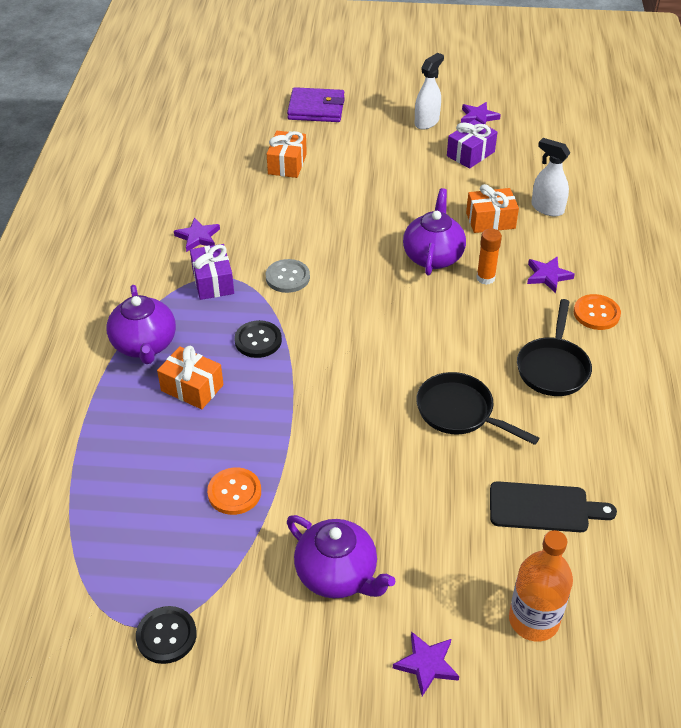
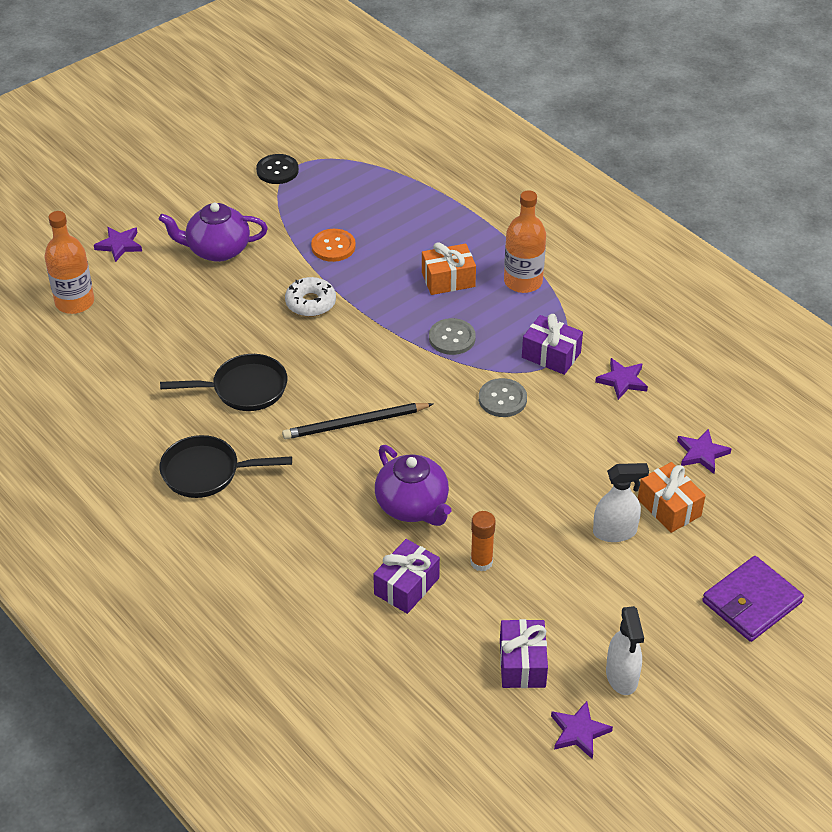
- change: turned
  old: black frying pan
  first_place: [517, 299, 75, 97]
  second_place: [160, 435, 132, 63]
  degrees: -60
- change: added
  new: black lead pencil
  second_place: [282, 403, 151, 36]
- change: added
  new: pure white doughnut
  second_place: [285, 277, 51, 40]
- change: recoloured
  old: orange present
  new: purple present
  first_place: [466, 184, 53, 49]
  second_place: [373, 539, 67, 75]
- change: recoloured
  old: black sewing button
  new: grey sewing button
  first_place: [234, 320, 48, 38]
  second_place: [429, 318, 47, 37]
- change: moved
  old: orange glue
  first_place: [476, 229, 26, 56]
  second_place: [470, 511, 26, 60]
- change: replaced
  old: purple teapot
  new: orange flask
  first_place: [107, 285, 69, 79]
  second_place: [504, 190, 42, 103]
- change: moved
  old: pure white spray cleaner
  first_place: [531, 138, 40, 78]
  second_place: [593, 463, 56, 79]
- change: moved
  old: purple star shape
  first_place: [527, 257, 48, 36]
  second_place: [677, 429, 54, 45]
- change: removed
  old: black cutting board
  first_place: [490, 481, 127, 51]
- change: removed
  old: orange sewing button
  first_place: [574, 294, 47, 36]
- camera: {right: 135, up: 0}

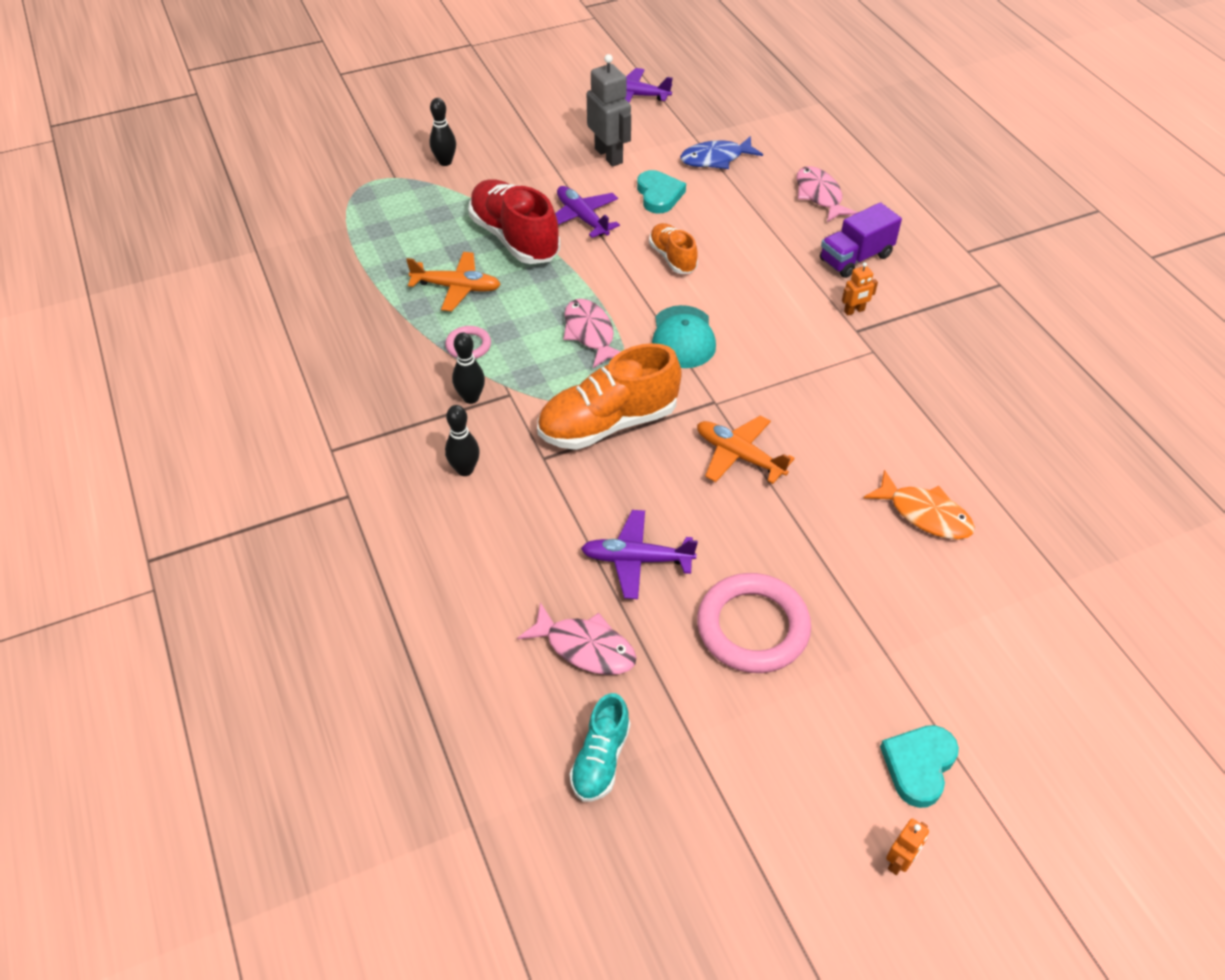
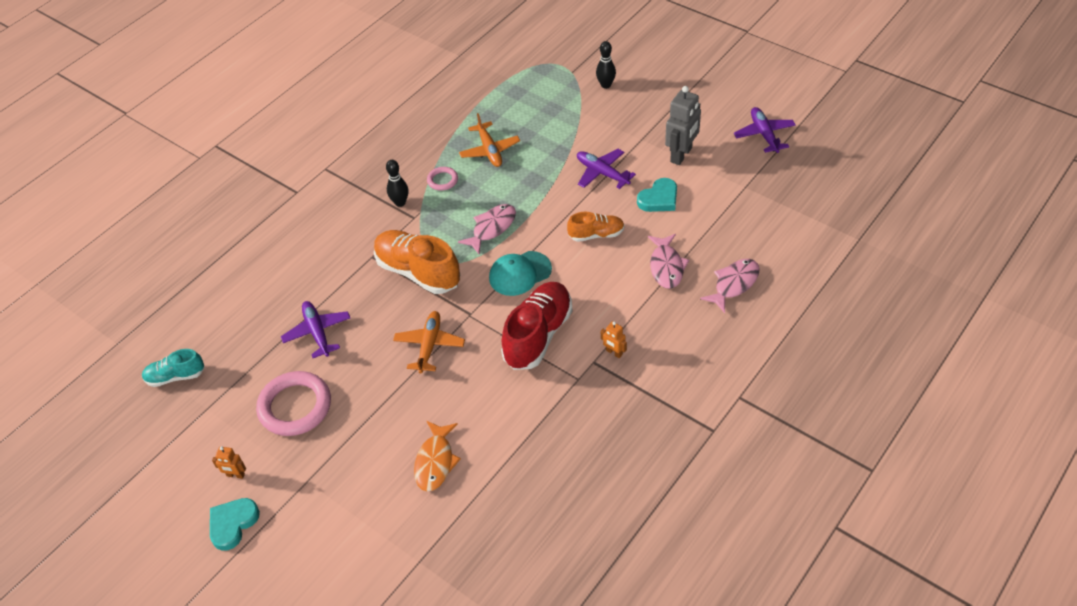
- change: turned
  old: aqua heart
  first_place: [880, 725, 79, 83]
  second_place: [210, 498, 50, 53]
  degrees: -60
- change: moved
  old: orange toy robot
  first_place: [886, 818, 43, 57]
  second_place: [212, 446, 34, 33]
- change: moved
  old: scarlet sneaker
  first_place: [468, 179, 92, 85]
  second_place: [501, 282, 71, 88]
- change: turned
  old: orange sneaker
  first_place: [649, 223, 49, 51]
  second_place: [567, 212, 58, 30]
  degrees: 45
- change: turned
  old: purple toy plane
  first_place: [555, 186, 65, 52]
  second_place: [577, 149, 59, 40]
  degrees: -75
- change: moved
  old: rosy toy fish
  first_place: [517, 602, 120, 73]
  second_place: [648, 234, 41, 55]
- change: removed
  old: black tenpin
  first_place: [445, 405, 35, 71]
- change: removed
  old: cobalt toy fish
  first_place: [680, 136, 83, 33]
- change: removed
  old: purple truck
  first_place: [820, 202, 82, 76]
- camera: {right: 65, up: 0}

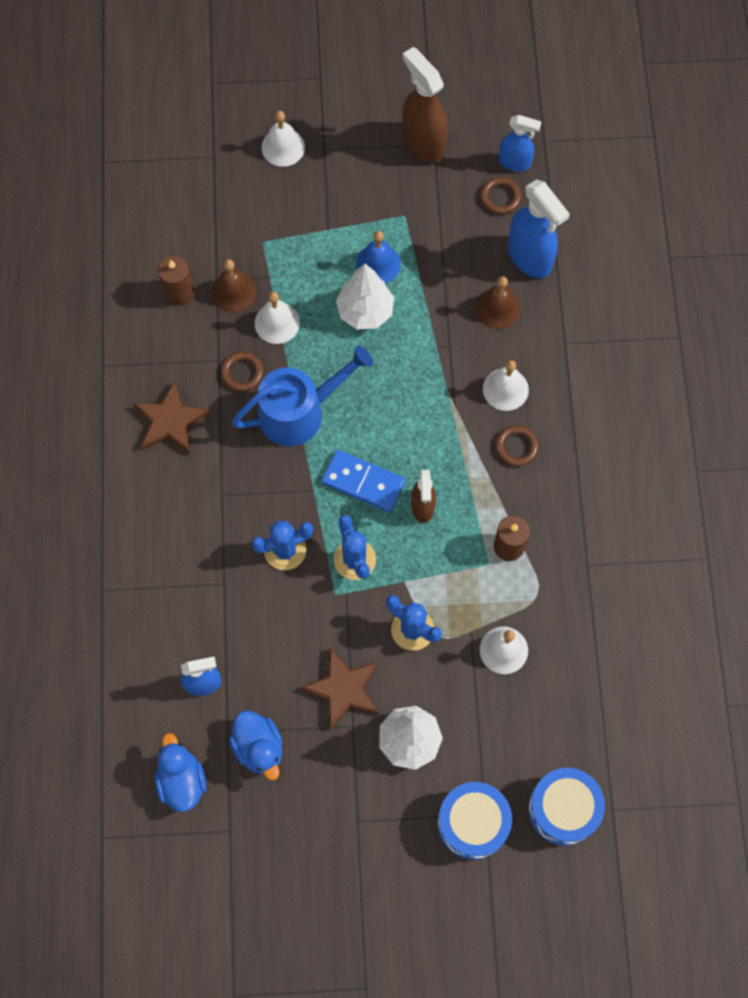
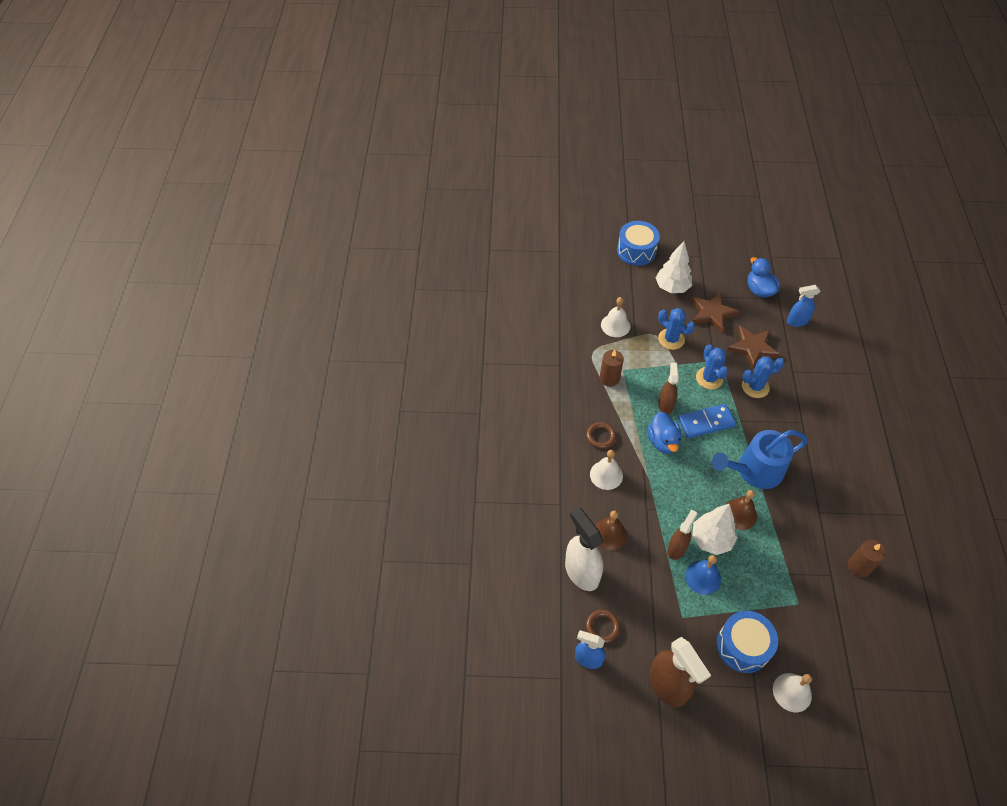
- change: recoloured
  old: cobalt spray cleaner
  new: pure white spray cleaner
  first_place: [508, 180, 62, 98]
  second_place: [565, 507, 38, 84]
- change: moved
  old: cobalt rubber duck
  first_place: [155, 733, 51, 79]
  second_place: [648, 412, 33, 42]
- change: added
  new: russet spray cleaner
  second_place: [667, 509, 30, 51]
- change: turned
  old: cobalt domino tile
  first_place: [322, 450, 83, 62]
  second_place: [678, 404, 58, 34]
  degrees: -45
- change: moved
  old: cobalt toy drum
  first_place: [528, 768, 77, 77]
  second_place: [717, 611, 61, 62]
- change: moved
  old: russet hand bell
  first_place: [212, 259, 45, 53]
  second_place: [725, 490, 32, 40]
- change: moved
  old: russet star shape
  first_place: [133, 381, 77, 73]
  second_place: [727, 325, 53, 43]
- change: removed
  old: russet torus
  first_place: [221, 352, 43, 40]
- change: removed
  old: pure white hand bell
  first_place: [255, 292, 45, 52]
- camera: {right: -175, up: -15}

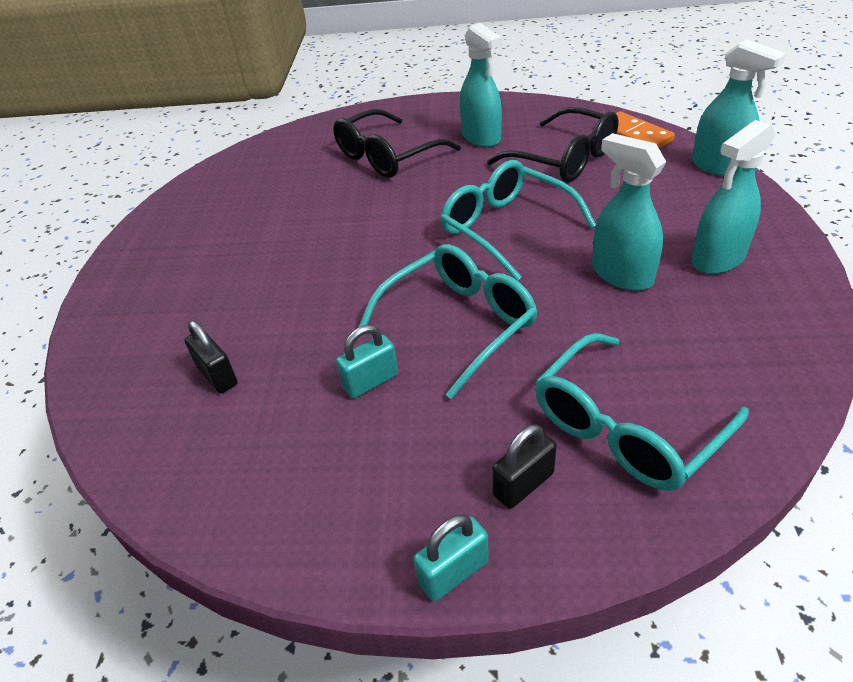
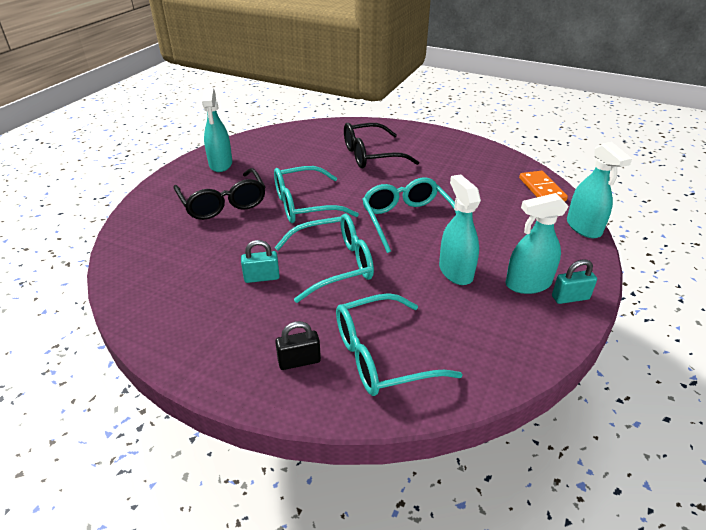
- change: moved
  old: black eyeglasses
  first_place: [487, 107, 132, 75]
  second_place: [173, 168, 92, 52]
- change: moved
  old: aqua spray cleaner
  first_place: [460, 23, 42, 124]
  second_place: [202, 88, 30, 84]
- change: added
  new: aqua eyeglasses
  second_place: [274, 166, 85, 57]
- change: moved
  old: aqua small lock
  first_place: [413, 514, 76, 87]
  second_place: [552, 259, 45, 45]
- change: removed
  old: black small lock
  first_place: [185, 321, 53, 72]
- camera: {right: 20, up: -5}

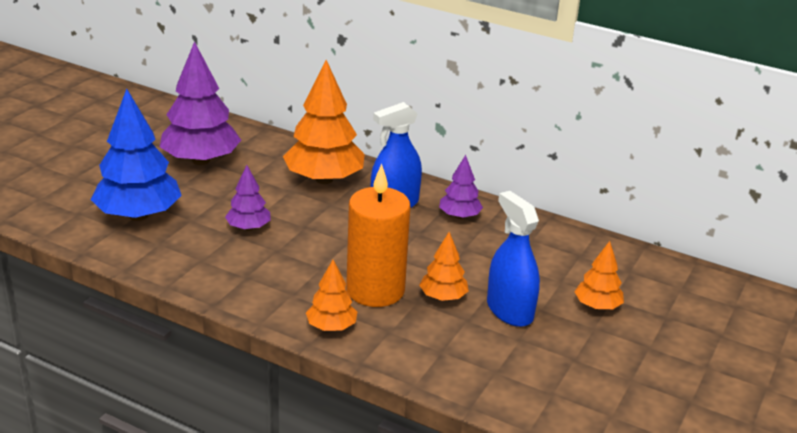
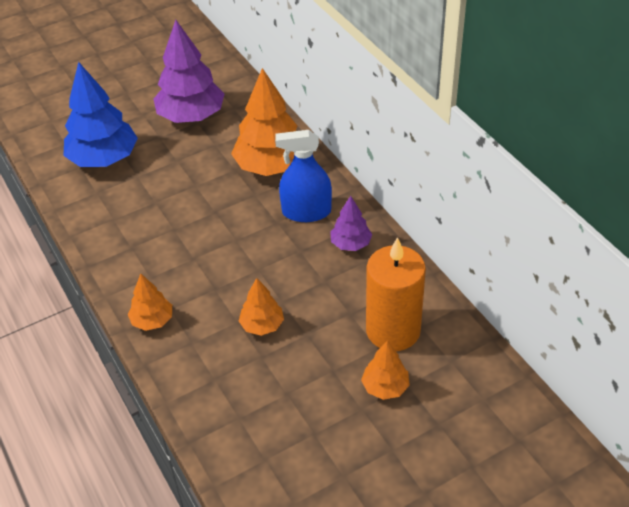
- change: moved
  old: orange pillar candle
  first_place: [346, 164, 64, 143]
  second_place: [366, 237, 60, 114]
- change: removed
  old: purple tree
  first_place: [225, 165, 46, 66]
- change: removed
  old: cobalt spray cleaner
  first_place: [487, 191, 53, 136]
- camera: {right: 35, up: 15}

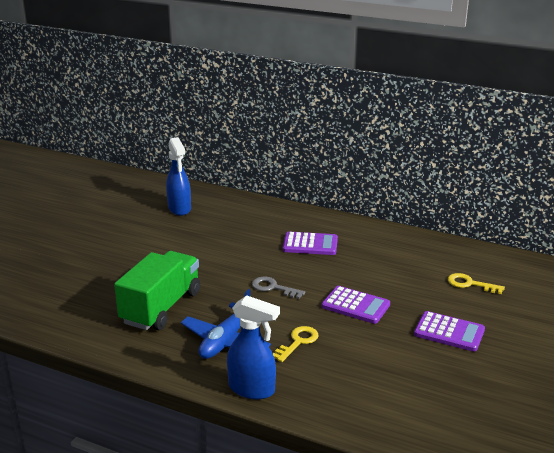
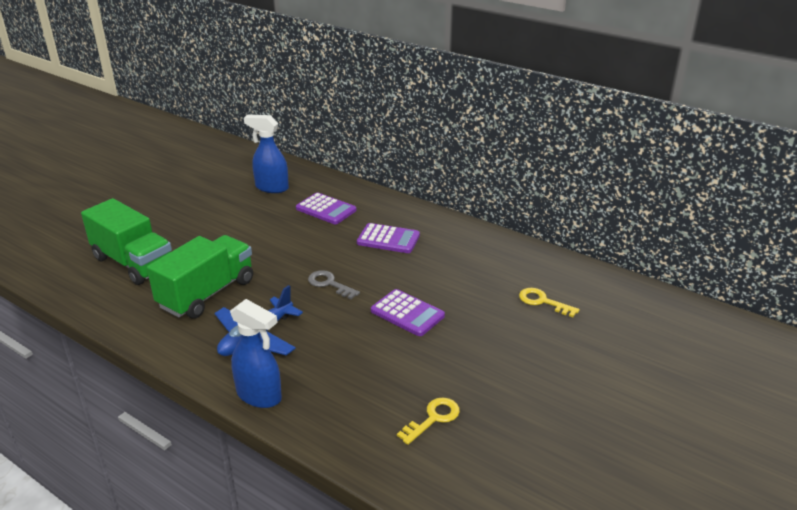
- change: added
  new: green truck
  second_place: [81, 198, 91, 87]
- change: turned
  old: cobalt spray cleaner
  first_place: [166, 137, 25, 79]
  second_place: [244, 115, 45, 78]
  degrees: 120
- change: moved
  old: purple pocket calculator
  first_place: [414, 311, 71, 41]
  second_place: [296, 192, 60, 32]
- change: moved
  old: golden latchkey
  first_place: [273, 326, 46, 36]
  second_place: [397, 398, 63, 47]
- camera: {right: 10, up: 5}

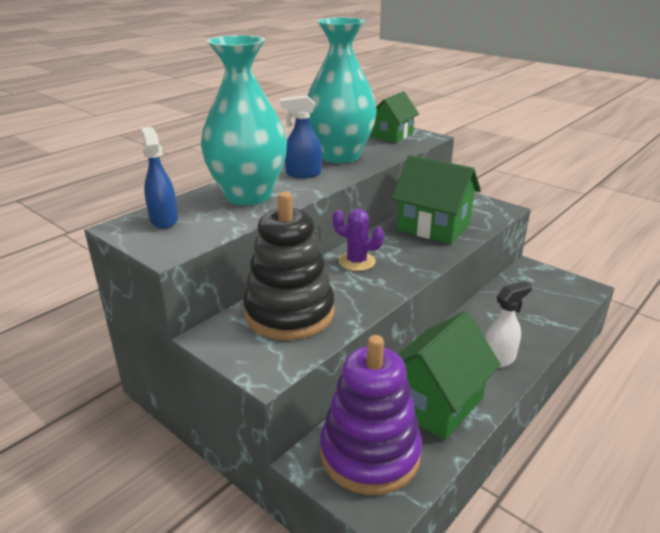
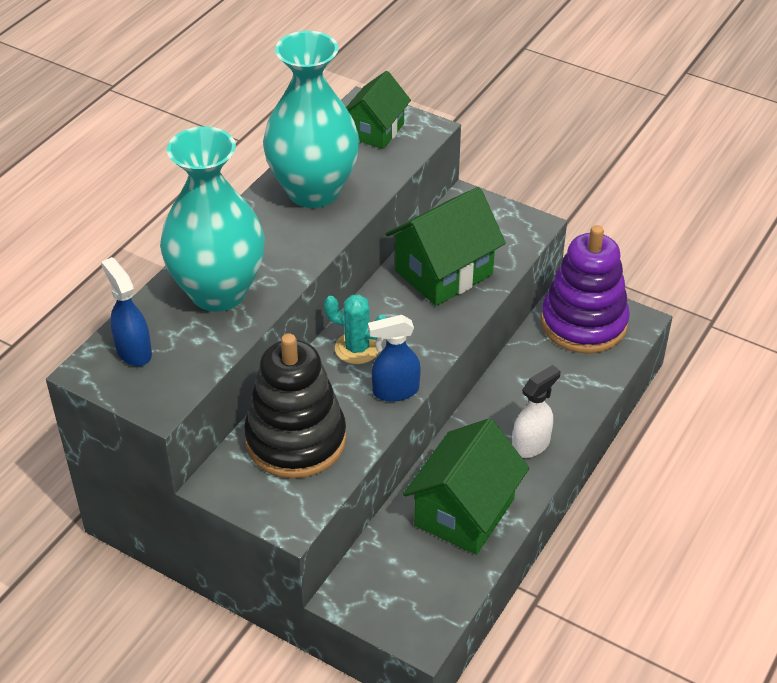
- change: recoloured
  old: purple cactus
  new: aqua cactus
  first_place: [333, 209, 51, 62]
  second_place: [324, 294, 63, 70]
- change: moved
  old: cobalt spray cleaner
  first_place: [280, 95, 42, 83]
  second_place: [368, 315, 53, 87]
- change: turned
  old: green toy house
  first_place: [392, 155, 89, 89]
  second_place: [386, 187, 120, 119]
  degrees: -60
- change: moved
  old: purple ring stacker
  first_place: [320, 335, 102, 160]
  second_place: [541, 225, 89, 129]
- camera: {right: -10, up: 15}

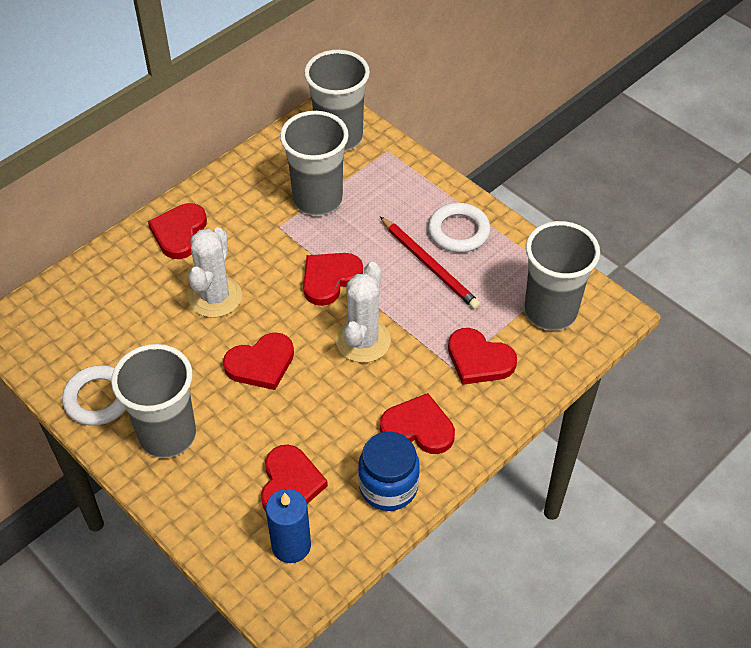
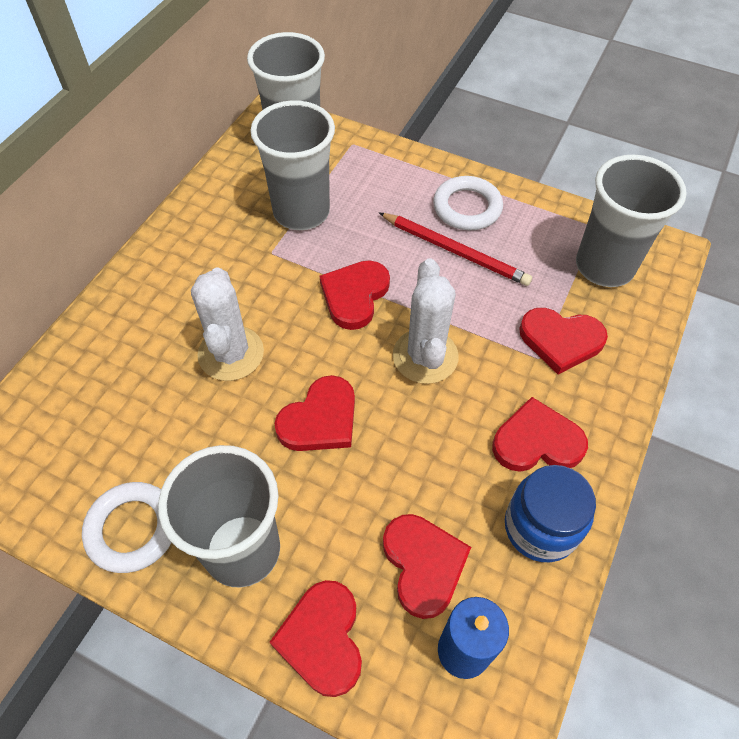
- change: moved
  old: scarlet heart
  first_place: [148, 203, 59, 56]
  second_place: [269, 580, 93, 117]
- camera: {right: -20, up: 5}

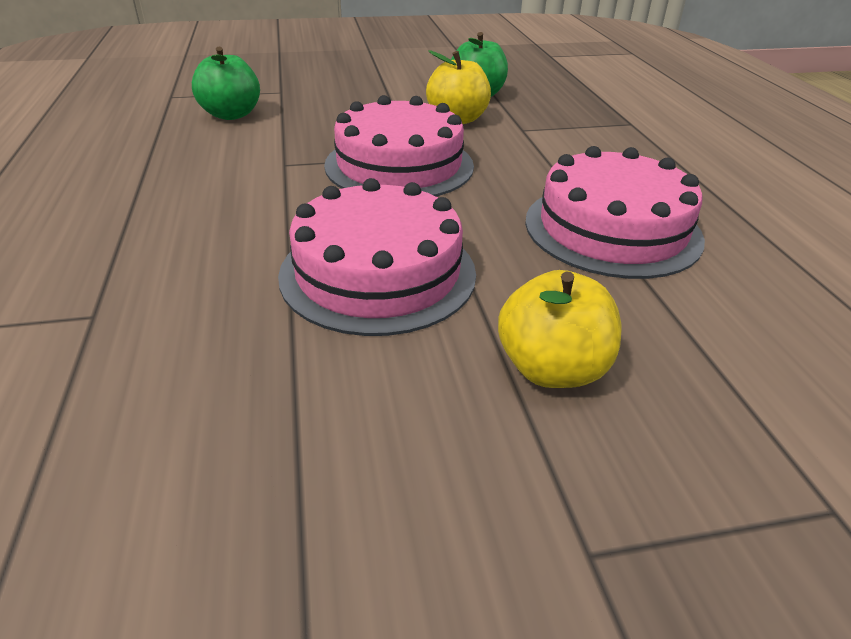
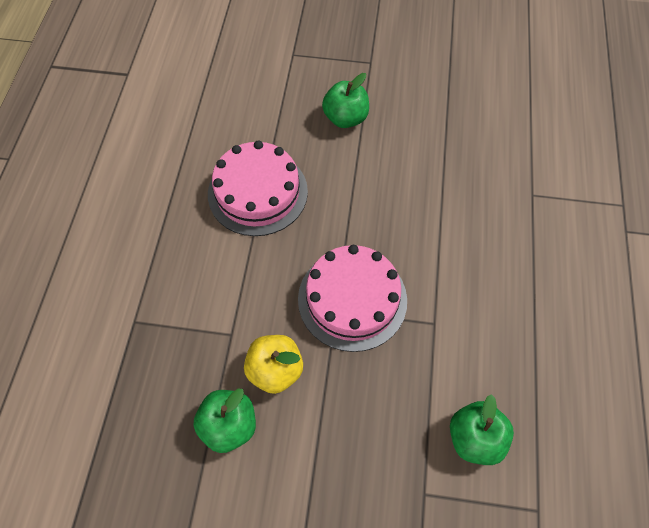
- change: recoloured
  old: golden apple fruit
  new: green apple fruit
  first_place: [498, 270, 123, 118]
  second_place: [322, 73, 47, 55]
- change: removed
  old: rosy layer cake
  first_place: [278, 178, 198, 158]
- camera: {right: -160, up: 25}

